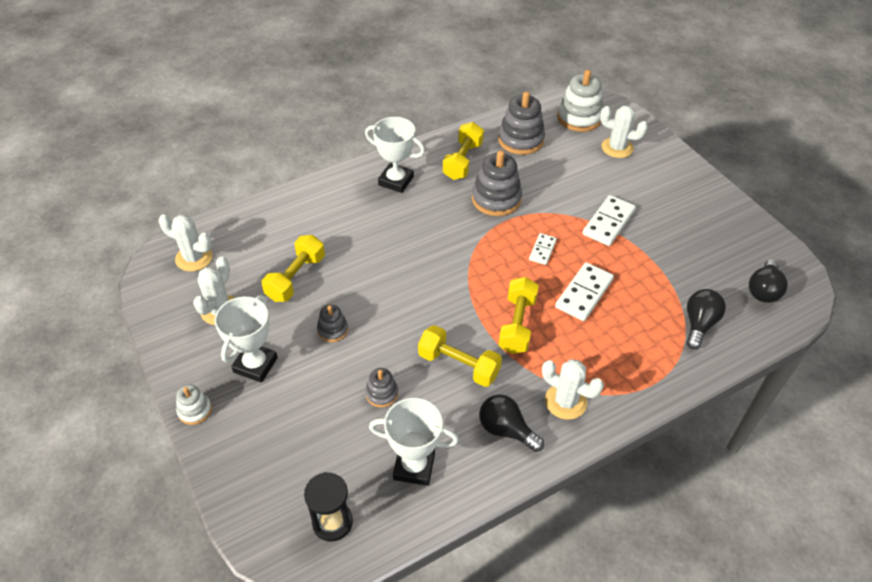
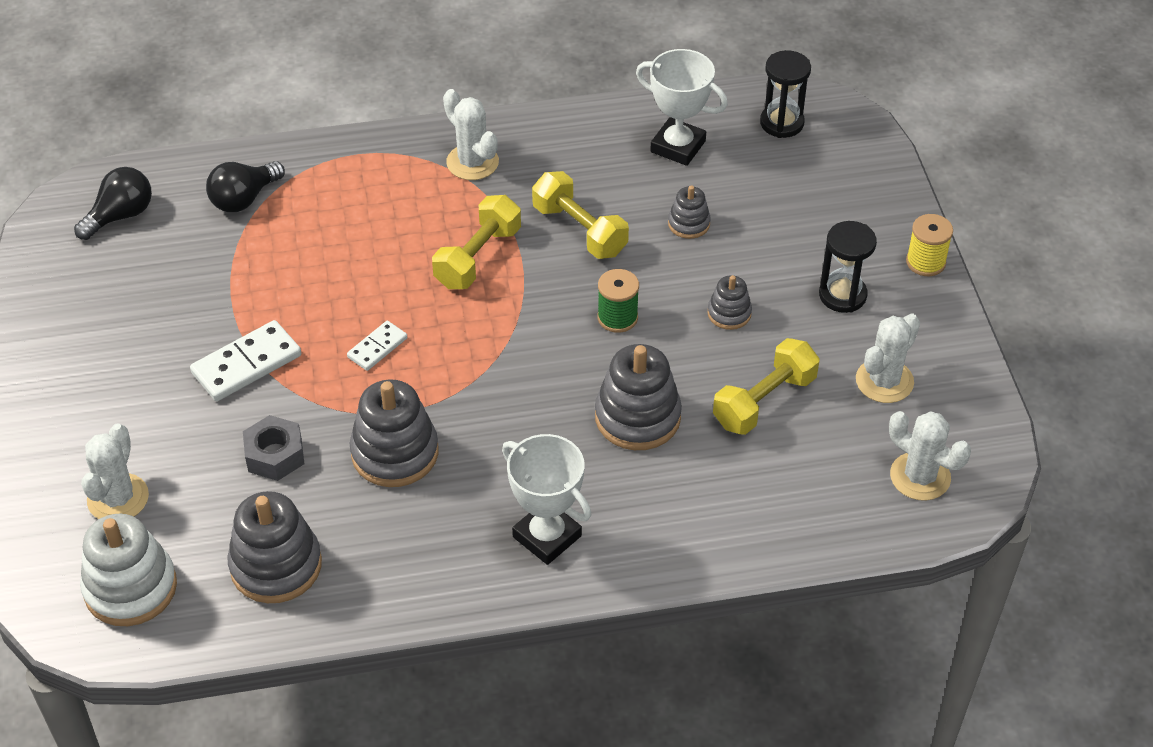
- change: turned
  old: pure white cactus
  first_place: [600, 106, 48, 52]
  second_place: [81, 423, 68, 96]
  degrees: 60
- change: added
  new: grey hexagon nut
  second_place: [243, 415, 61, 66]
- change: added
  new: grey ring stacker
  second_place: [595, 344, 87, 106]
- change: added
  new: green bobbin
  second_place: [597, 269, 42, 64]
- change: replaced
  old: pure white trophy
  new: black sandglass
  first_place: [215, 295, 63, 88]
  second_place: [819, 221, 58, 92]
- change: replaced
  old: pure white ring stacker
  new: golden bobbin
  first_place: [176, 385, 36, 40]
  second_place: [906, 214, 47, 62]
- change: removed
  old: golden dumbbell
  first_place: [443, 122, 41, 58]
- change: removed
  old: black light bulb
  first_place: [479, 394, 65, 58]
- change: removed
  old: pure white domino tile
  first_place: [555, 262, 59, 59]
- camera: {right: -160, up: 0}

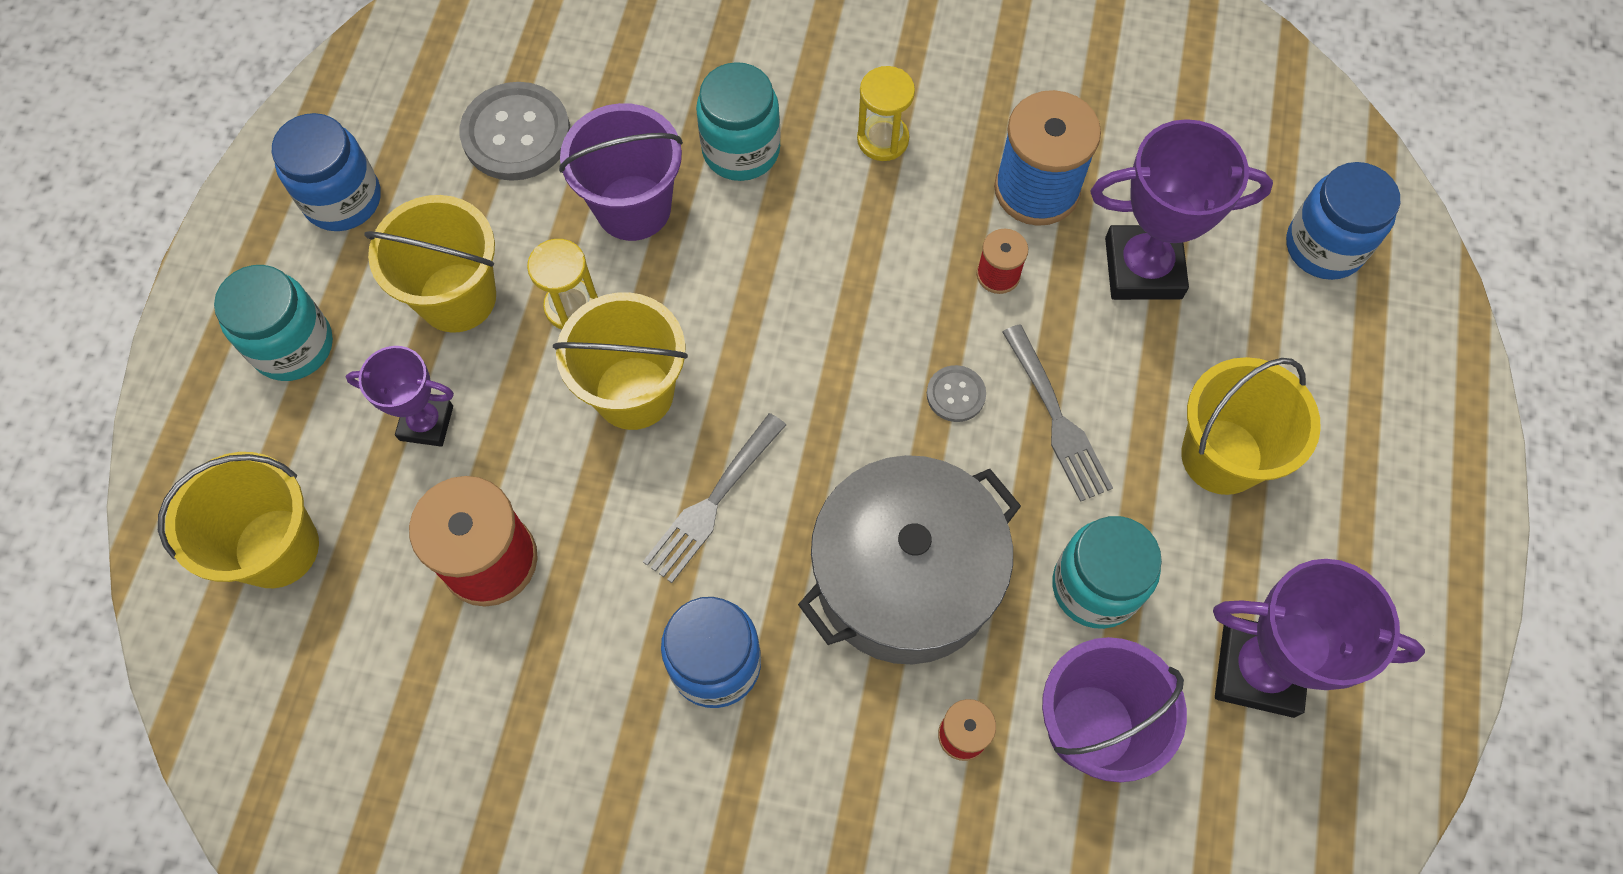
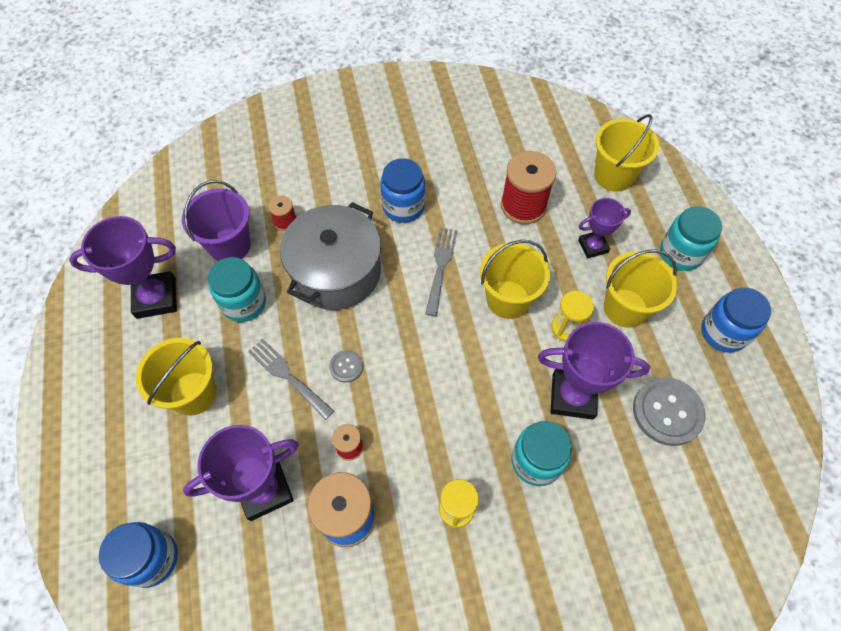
- change: replaced
  old: purple bucket
  new: purple trophy
  first_place: [559, 103, 124, 138]
  second_place: [538, 322, 112, 98]
- camera: {right: 155, up: -5}

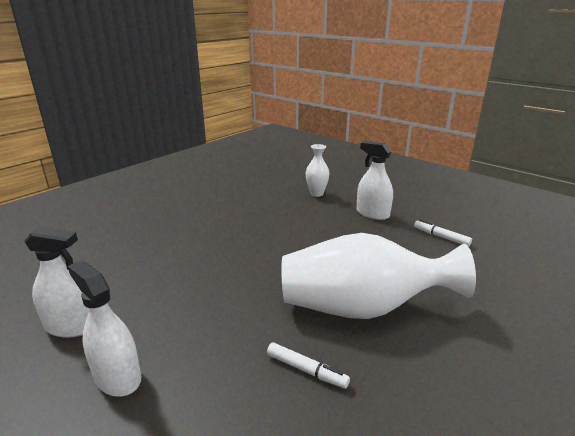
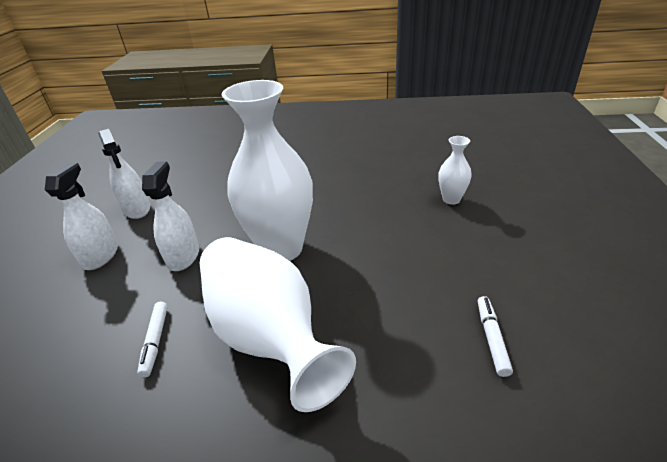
- change: moved
  old: pure white spray cleaner
  first_place: [357, 141, 36, 79]
  second_place: [142, 161, 57, 110]
- change: added
  new: pure white tall vase
  second_place: [222, 80, 91, 181]
- camera: {right: 55, up: 10}

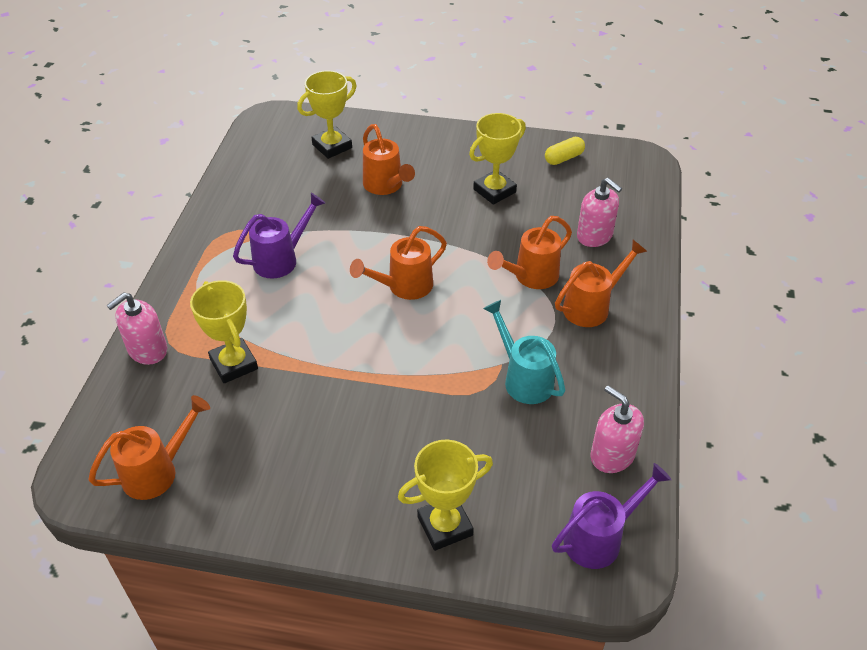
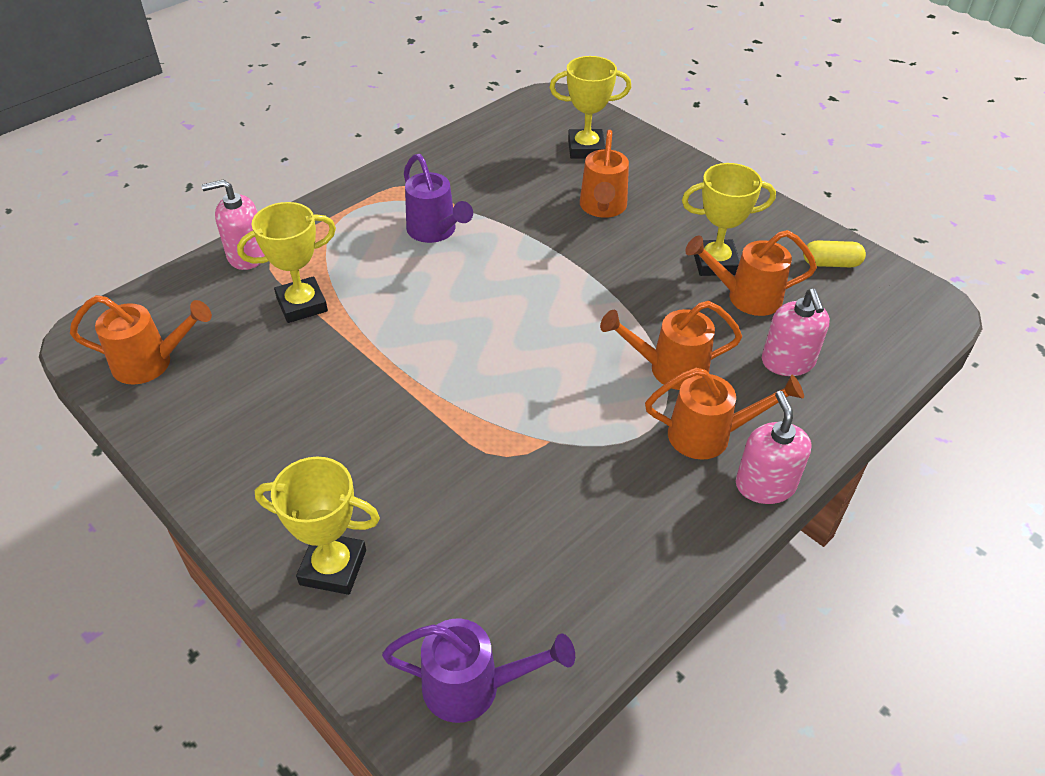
- change: turned
  old: golden trophy
  first_place: [190, 280, 68, 103]
  second_place: [237, 202, 99, 121]
  degrees: 60
- change: turned
  old: purple watering can
  first_place: [233, 193, 92, 86]
  second_place: [404, 154, 69, 89]
  degrees: 60
- change: moved
  old: orange watering can
  first_place: [350, 226, 97, 74]
  second_place: [685, 230, 132, 86]
- change: moved
  old: rosy pump bottle
  first_place: [590, 385, 54, 88]
  second_place: [736, 391, 76, 113]
- change: removed
  old: aqua watering can
  first_place: [483, 300, 82, 104]
- camera: {right: 35, up: 0}

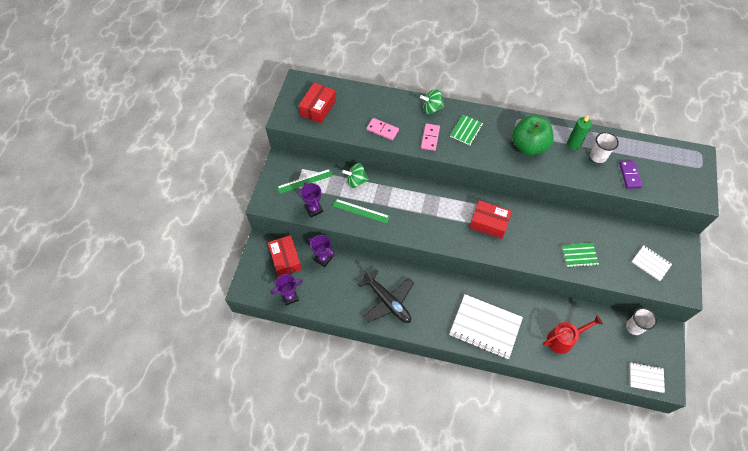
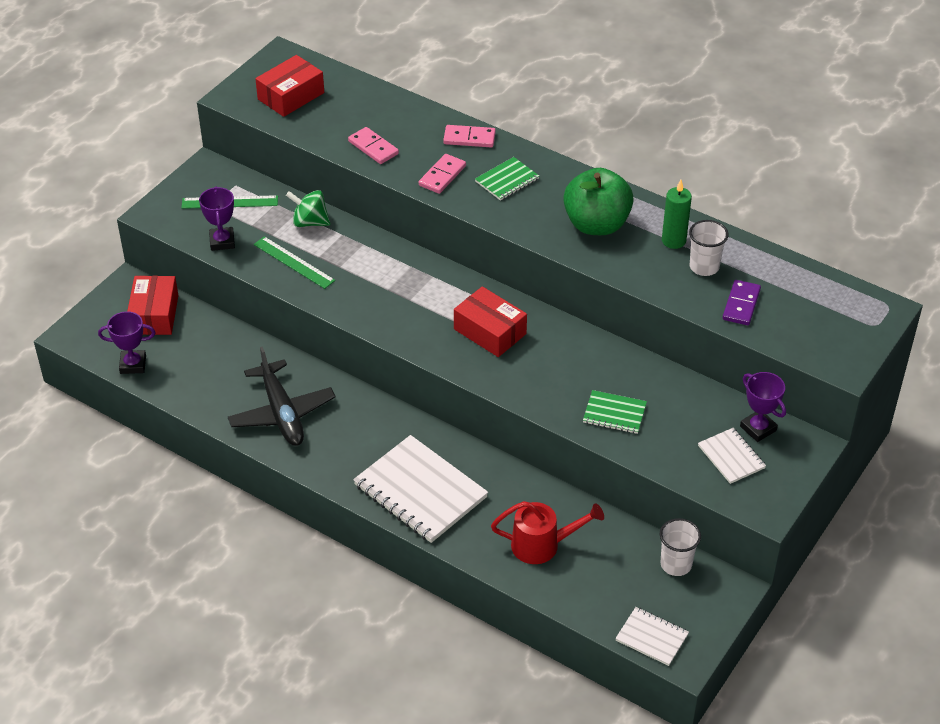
- change: replaced
  old: green toy top
  new: rosy domino tile
  first_place: [420, 89, 24, 25]
  second_place: [443, 125, 53, 22]
- change: moved
  old: purple trophy
  first_place: [308, 235, 27, 32]
  second_place: [740, 372, 46, 70]
- camera: {right: 20, up: -15}

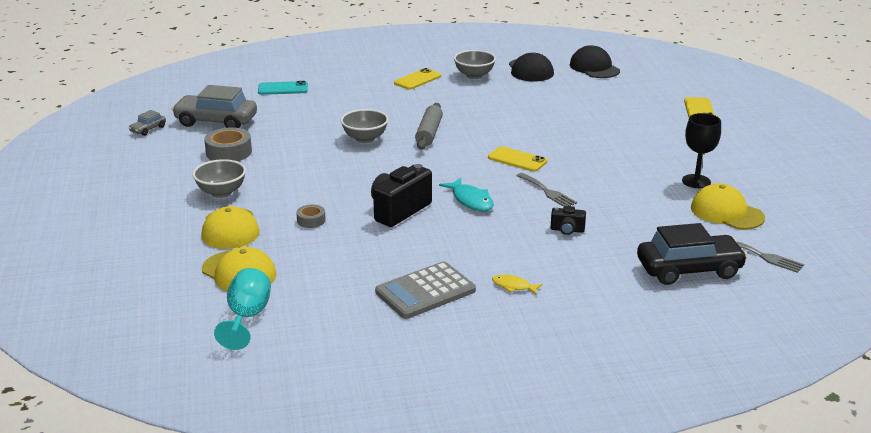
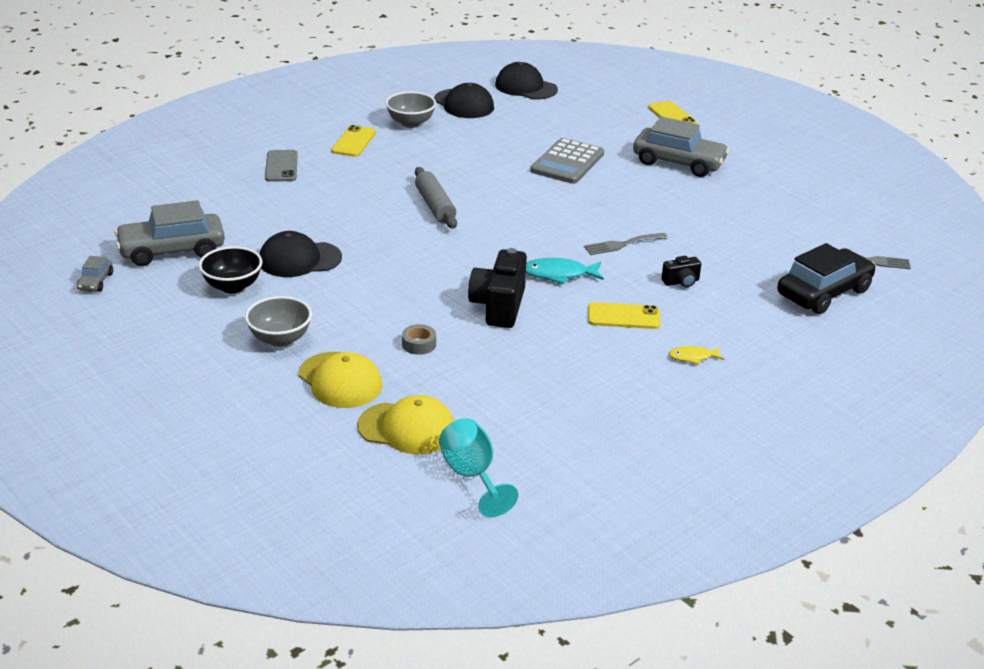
- change: replaced
  old: grey tape
  new: black bowl
  first_place: [204, 127, 48, 34]
  second_place: [199, 246, 64, 47]
- change: added
  new: black baseball cap
  second_place: [259, 231, 83, 46]
- change: added
  new: grey mobile phone
  second_place: [265, 150, 33, 32]
- change: turned
  old: aqua toy fish
  first_place: [439, 178, 55, 33]
  second_place: [526, 258, 78, 26]
  degrees: 150
- change: moved
  old: grey pocket calculator
  first_place: [375, 261, 101, 58]
  second_place: [530, 138, 74, 46]
- change: turned
  old: grey table fork
  first_place: [516, 173, 61, 34]
  second_place: [584, 233, 84, 22]
  degrees: 135
- change: moved
  old: golden mobile phone
  first_place: [488, 146, 59, 26]
  second_place: [588, 302, 72, 27]
- change: added
  new: grey automobile
  second_place: [633, 116, 96, 61]
- change: removed
  old: aqua mobile phone
  first_place: [258, 81, 50, 14]
- change: removed
  old: grey bowl
  first_place: [341, 109, 48, 34]
- change: removed
  old: black goblet
  first_place: [682, 113, 39, 75]
- change: removed
  old: golden baseball cap
  first_place: [691, 183, 74, 47]
- camera: {right: -30, up: 5}

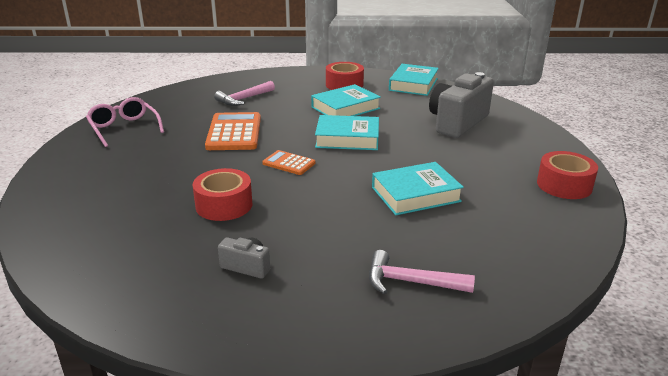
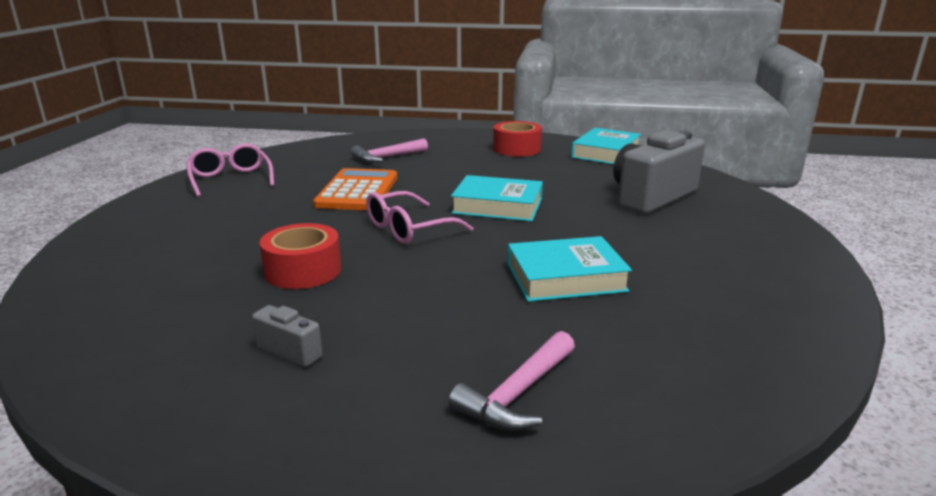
- change: replaced
  old: orange pocket calculator
  new: rosy eyeglasses
  first_place: [262, 150, 53, 25]
  second_place: [366, 191, 107, 53]
- change: turned
  old: rosy hammer
  first_place: [369, 250, 106, 44]
  second_place: [448, 331, 127, 100]
  degrees: -75
- change: removed
  old: aqua hardcover
  first_place: [311, 84, 70, 32]
- change: removed
  old: scarlet tape
  first_place: [537, 151, 61, 48]
- camera: {right: 10, up: -5}

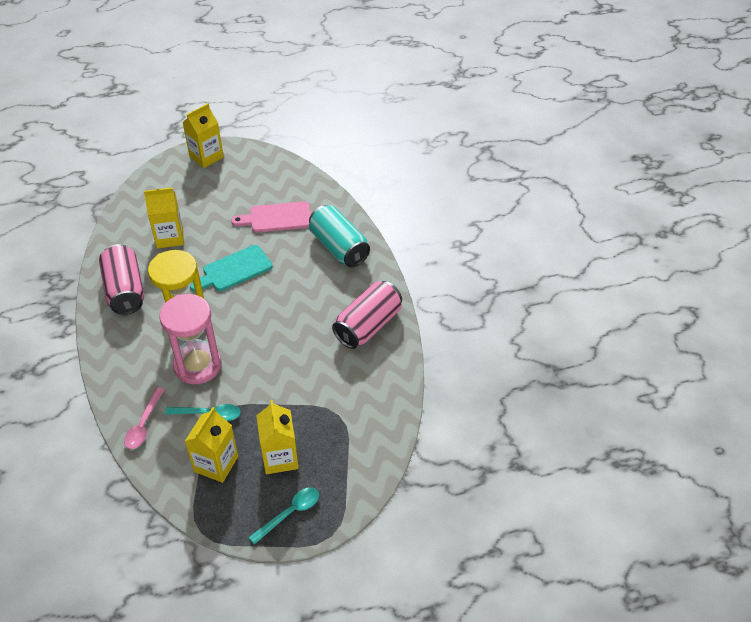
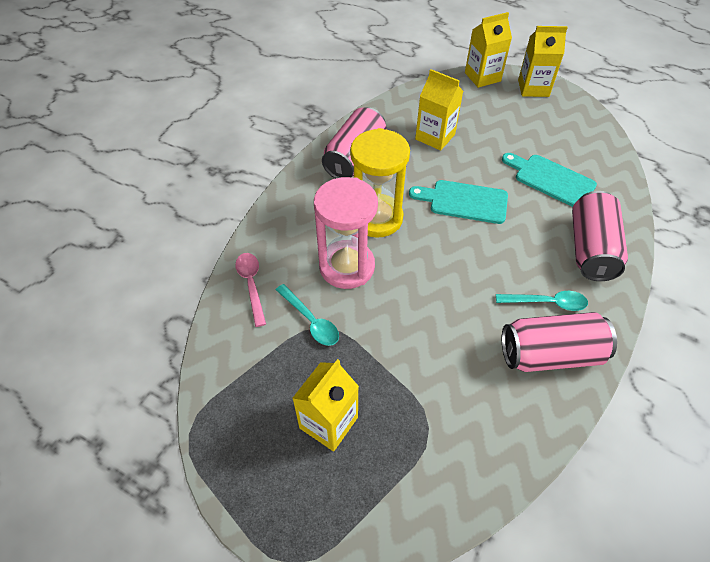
- change: turned
  old: rosy tablespoon
  first_place: [124, 387, 41, 62]
  second_place: [235, 253, 31, 74]
  degrees: 105
- change: moved
  old: golden carton
  first_place: [185, 407, 53, 76]
  second_place: [465, 12, 47, 76]
- change: moved
  old: aqua tablespoon
  first_place: [249, 487, 70, 58]
  second_place: [496, 291, 92, 20]
- change: recoloured
  old: rosy cutting board
  new: aqua cutting board
  first_place: [231, 201, 80, 32]
  second_place: [502, 153, 95, 54]
- change: recoloured
  old: aqua can
  new: rosy can
  first_place: [309, 205, 61, 63]
  second_place: [572, 191, 56, 90]
- camera: {right: 45, up: 5}

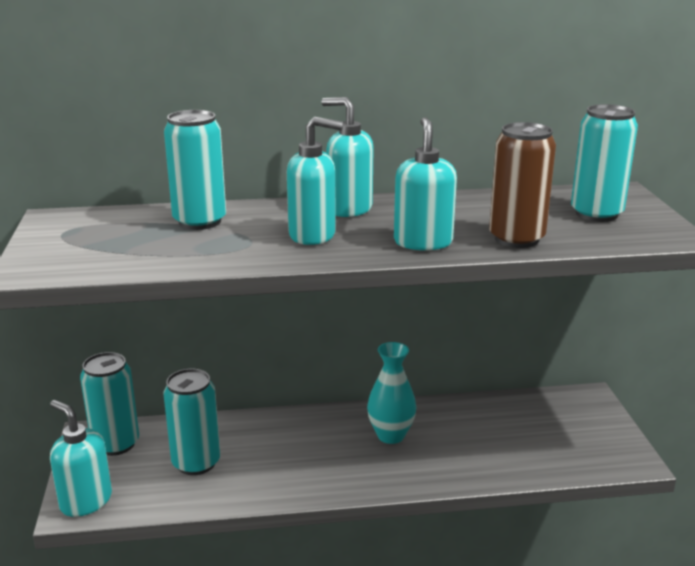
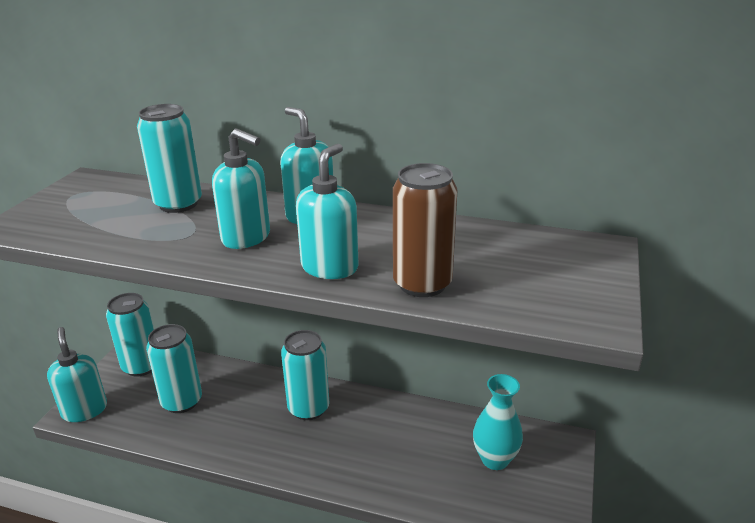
- change: moved
  old: aqua can
  first_place: [571, 104, 67, 118]
  second_place: [281, 330, 49, 90]
- change: moved
  old: aqua tall vase
  first_place: [367, 342, 49, 102]
  second_place: [473, 374, 50, 96]
- camera: {right: 25, up: 5}

